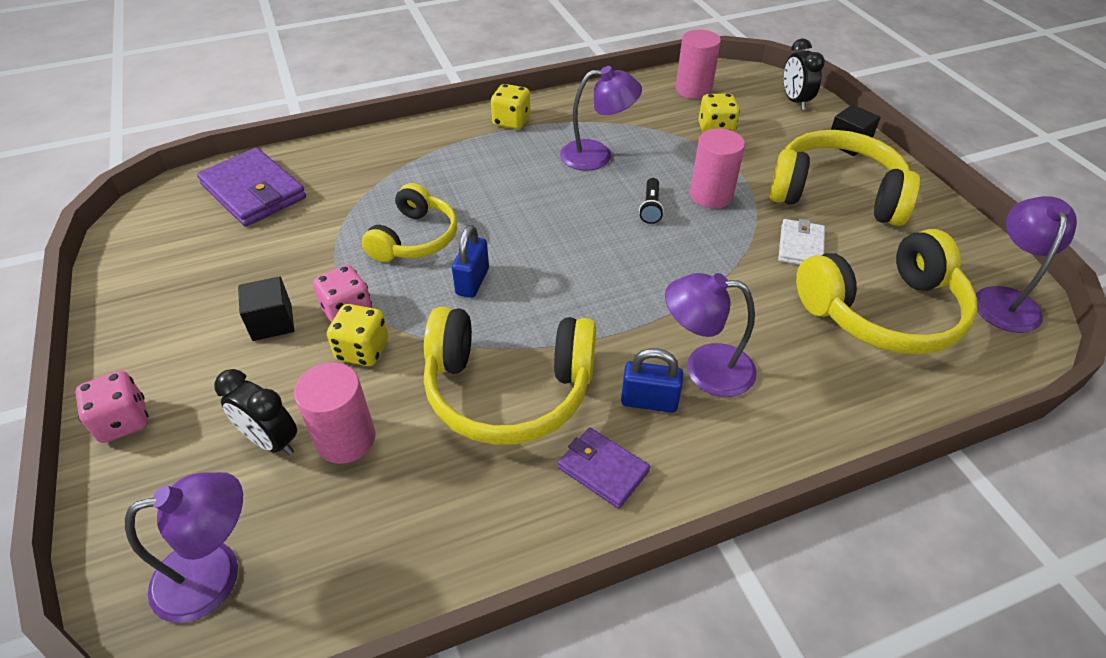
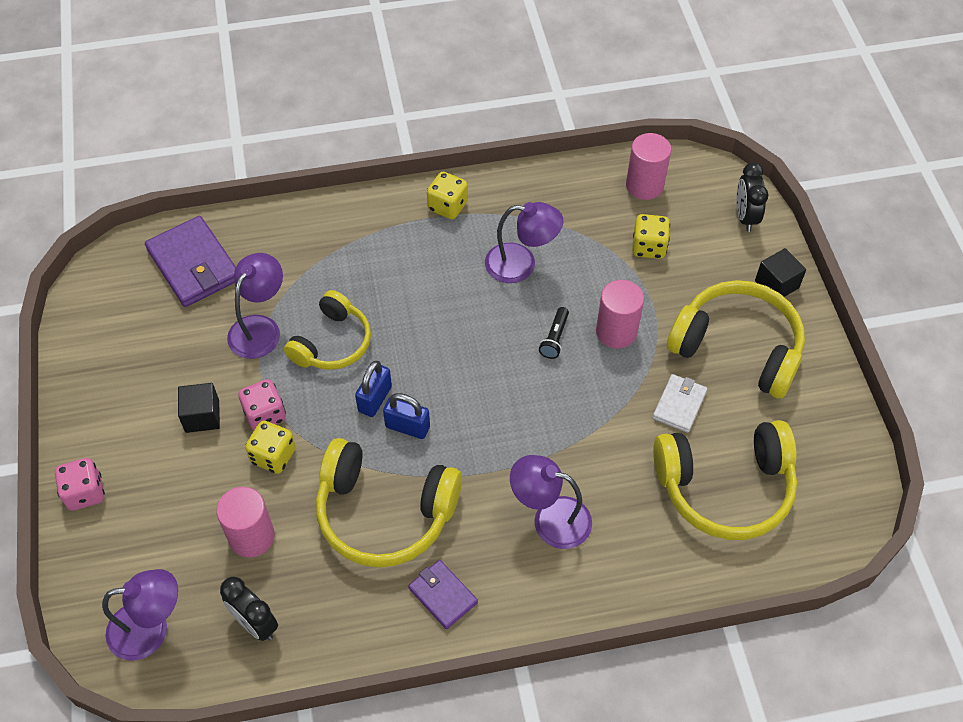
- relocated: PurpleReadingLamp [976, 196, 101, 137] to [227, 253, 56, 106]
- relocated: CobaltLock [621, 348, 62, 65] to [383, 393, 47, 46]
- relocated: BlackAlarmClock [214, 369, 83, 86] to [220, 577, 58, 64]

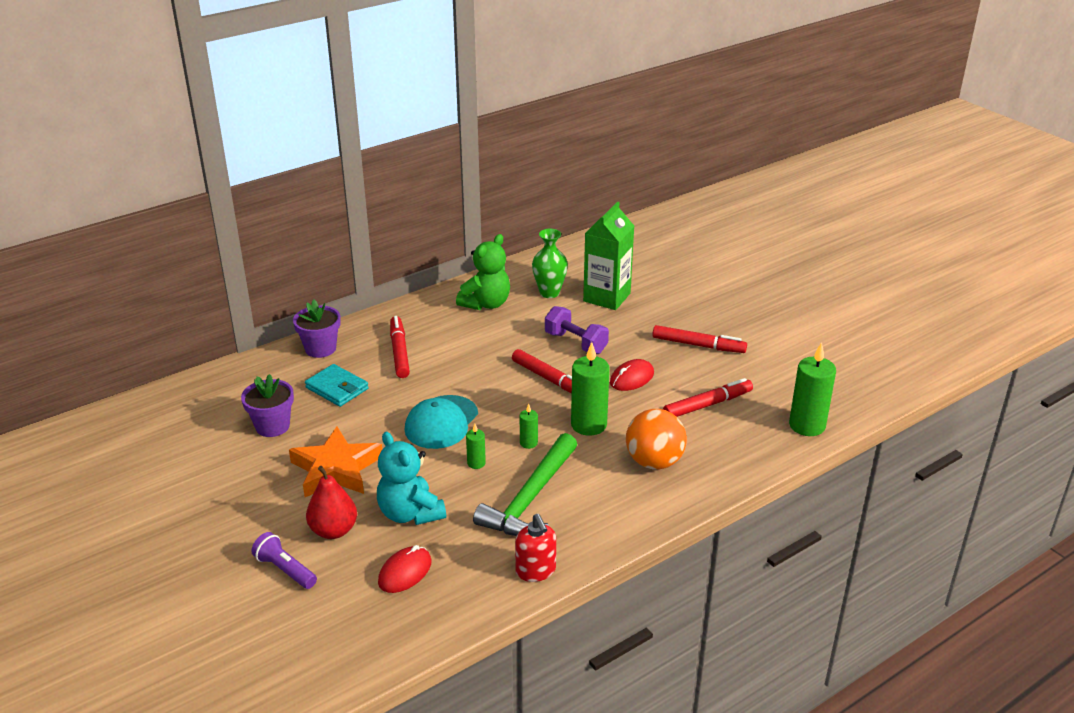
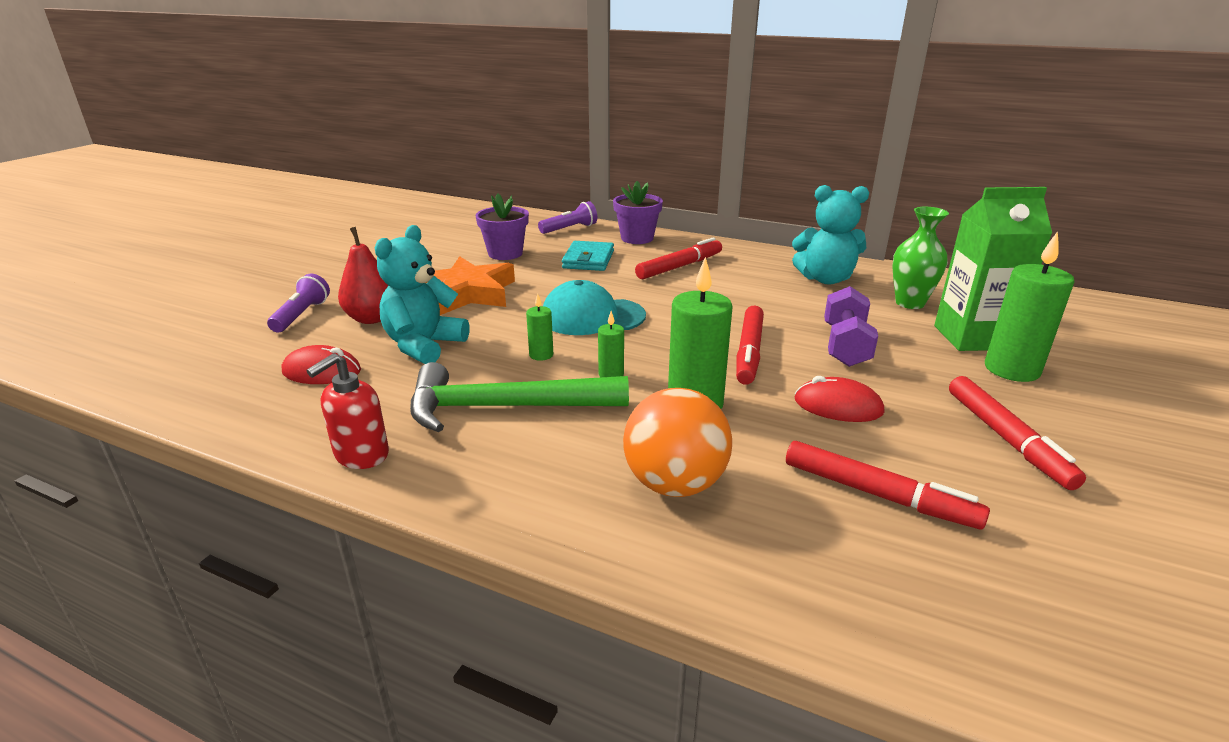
- colour: EmeraldStuffedBear [456, 234, 54, 76] to TealStuffedBear [792, 185, 77, 100]
- relocated: EmeraldPillarCandle [789, 342, 47, 94] to [985, 231, 89, 151]
- appeared: PurpleFlashlight [538, 201, 59, 33]

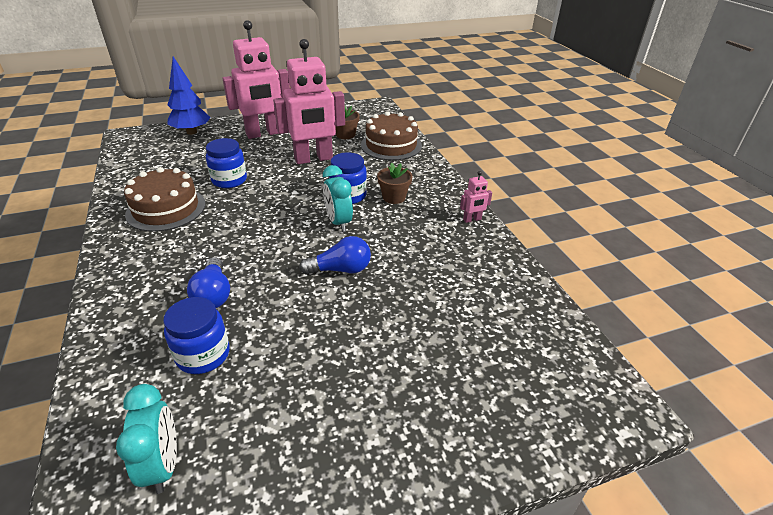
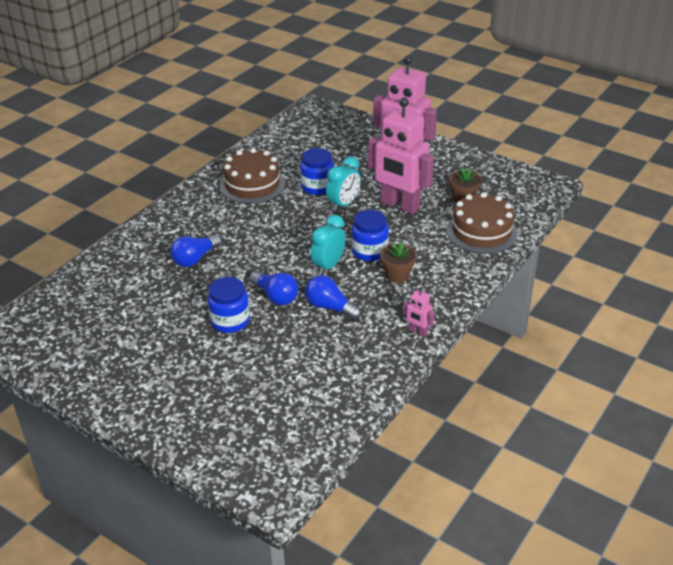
- missing: CobaltTree [167, 57, 44, 78]
- relocated: CobaltJar [163, 297, 67, 77] to [207, 277, 43, 56]
- relocated: TealAlarmClock [116, 384, 61, 110] to [326, 156, 35, 55]
- appeared: CobaltBulb [305, 275, 57, 45]

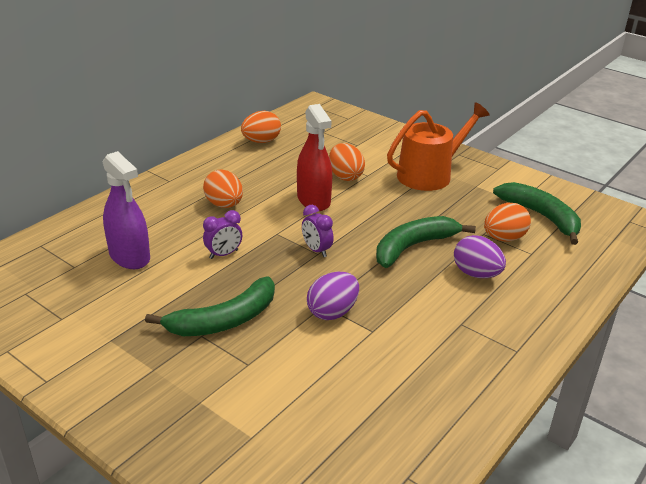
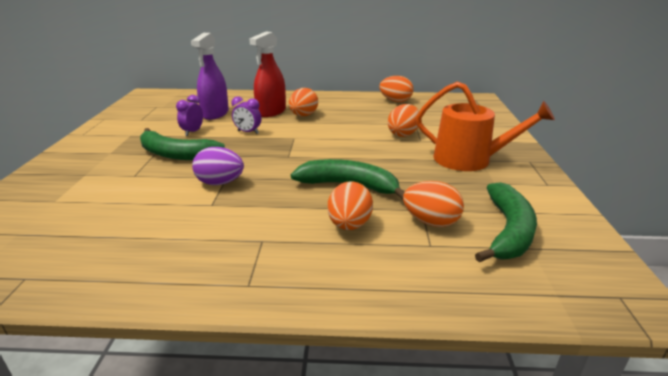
- relocated: ScarletSprayCleaner [297, 104, 35, 107] to [249, 31, 37, 86]
- relocated: PurpleAlarmClock [302, 205, 31, 52] to [176, 95, 27, 41]
- colour: PurpleEggShape [454, 235, 52, 43] to BrightOrangeEggShape [328, 181, 45, 49]

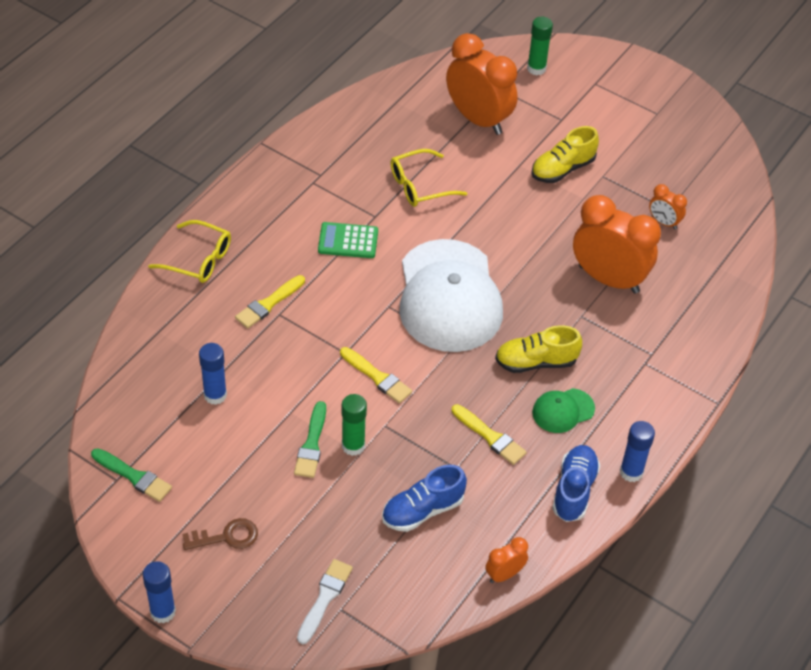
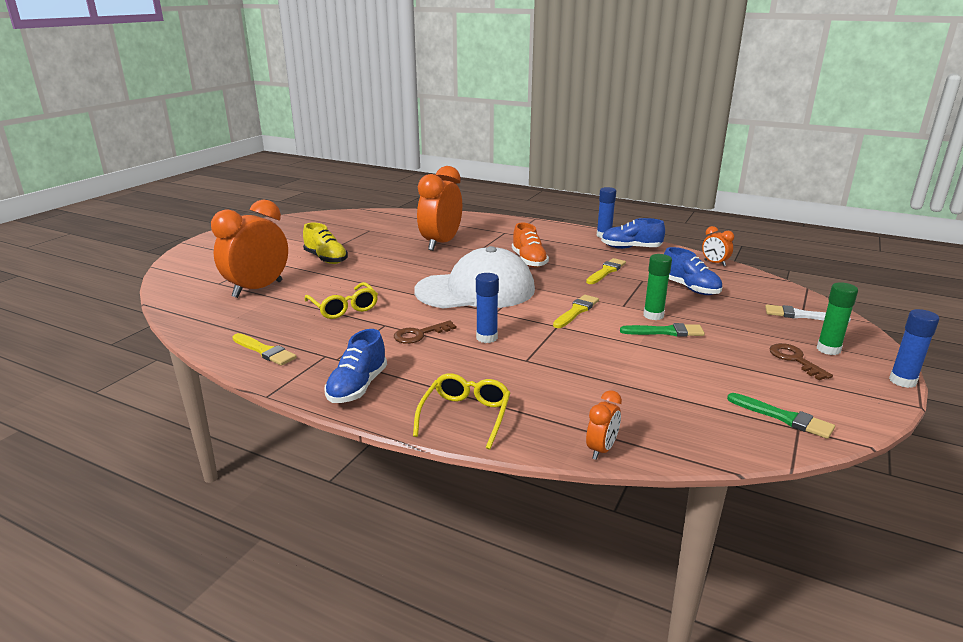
- relocated: EmeraldStickOfGlue [527, 17, 26, 58] to [817, 282, 41, 73]
- relocated: BrightOrangeAlarmClock [649, 184, 38, 45] to [586, 390, 36, 70]
- exchanged: EmeraldCalculator [318, 222, 60, 36] to DarkBrownLatchkey [394, 320, 63, 24]
- relocated: GoldenPaintbrush [235, 275, 70, 53] to [232, 333, 65, 32]
- colour: GoldenSneaker [495, 326, 87, 47] to BrightOrangeSneaker [512, 223, 37, 45]
- relocated: CobaltStickOfGlue [199, 343, 28, 62] to [476, 273, 23, 70]
- missing: EmeraldCap [532, 388, 63, 45]
- spun: EmeraldPaintbrush [91, 448, 81, 54] = [727, 393, 108, 46] 105 degrees clockwise
- appeared: CobaltSneaker [324, 329, 63, 74]

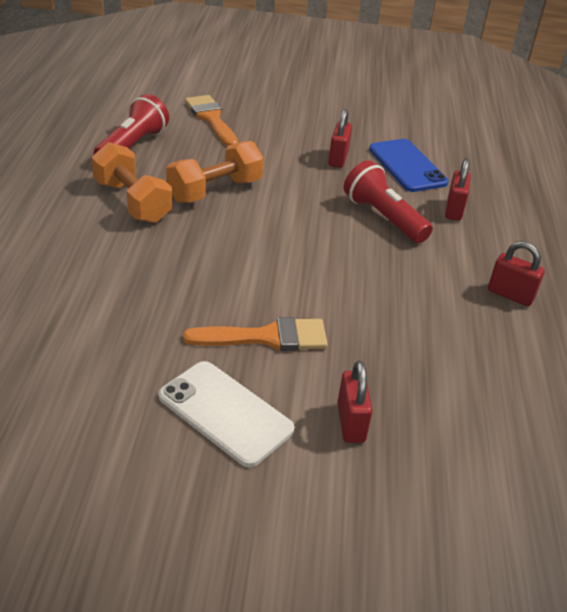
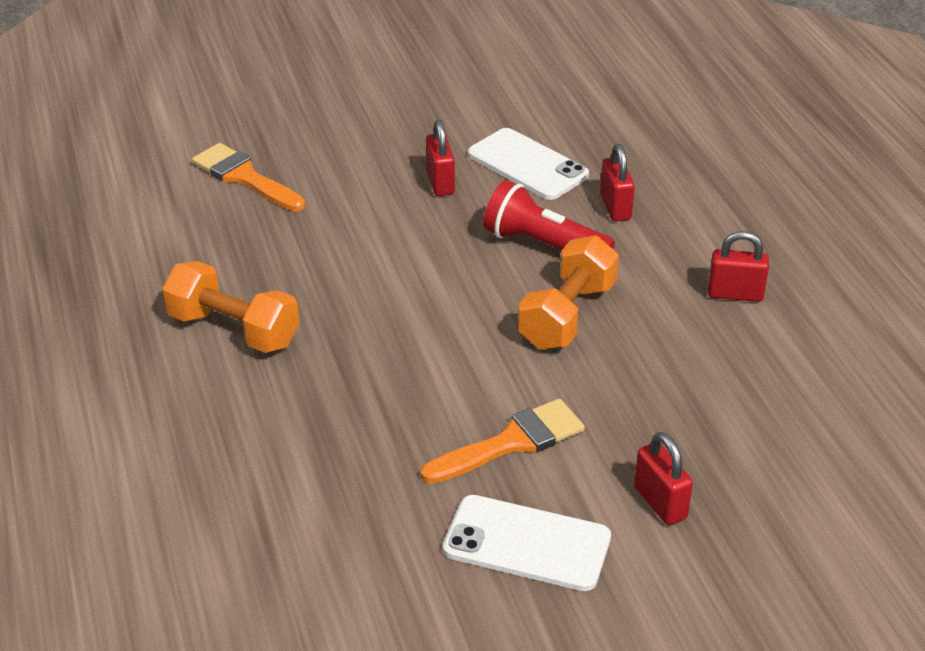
- missing: ScarletFlashlight [94, 94, 75, 60]
- colour: CobaltPhone [369, 139, 80, 53] to SnowWhitePhone [468, 128, 121, 72]
- relocated: BrightOrangeFreeWeight [166, 141, 98, 62] to [518, 235, 101, 114]

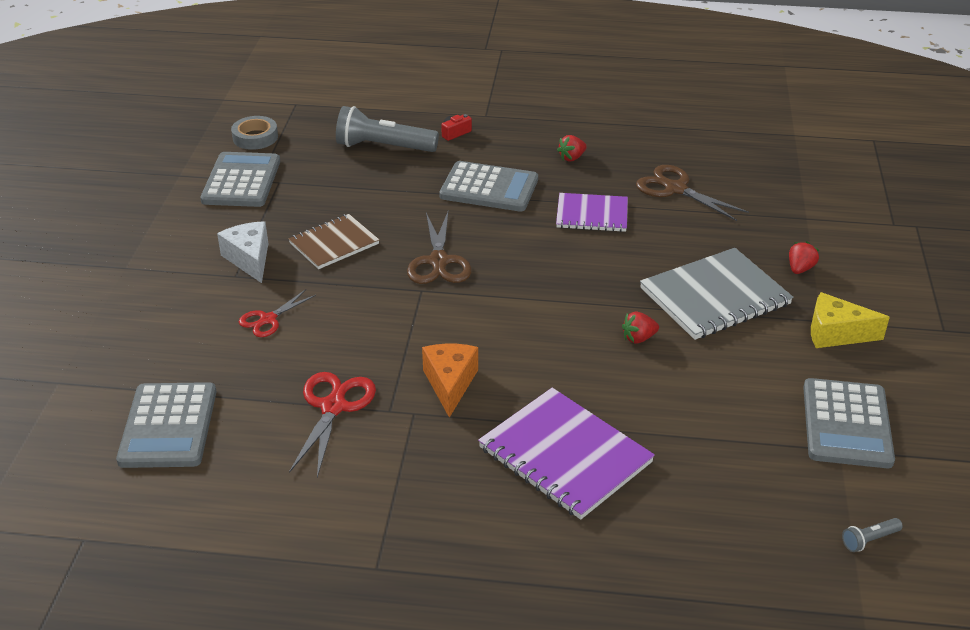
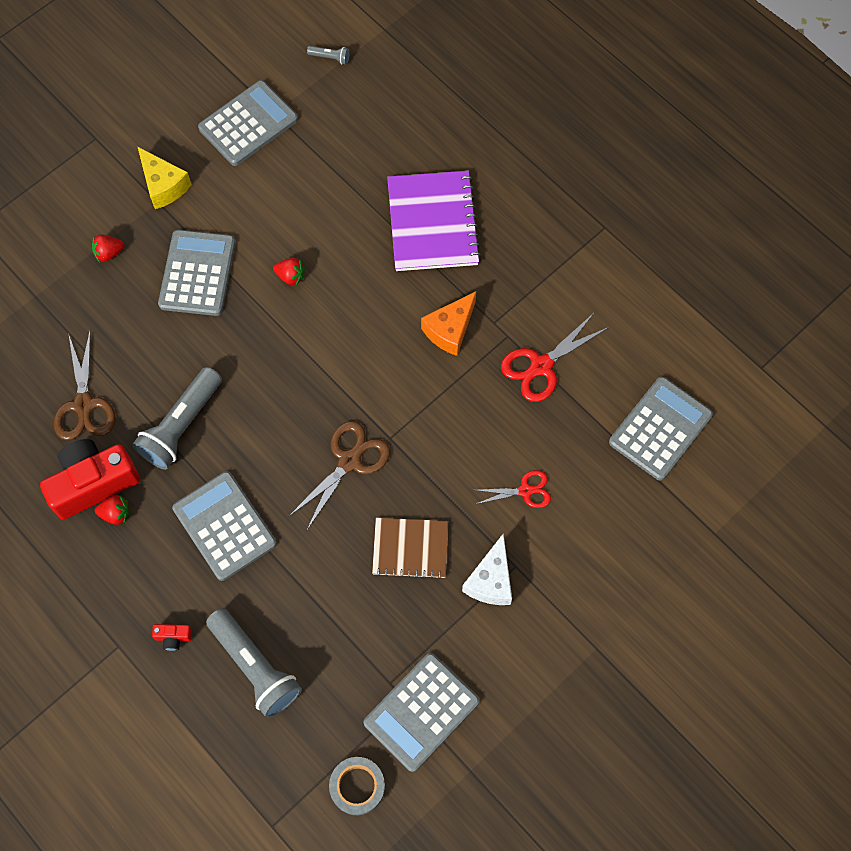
- exchanged: PurpleExerciseBook [556, 193, 72, 39] to GreyFlashlight [132, 367, 90, 103]
- exchanged: GreyExerciseBook [640, 248, 153, 92] to GreyCalculator [158, 230, 77, 86]
- appeared: ScarletCamera [40, 439, 100, 81]

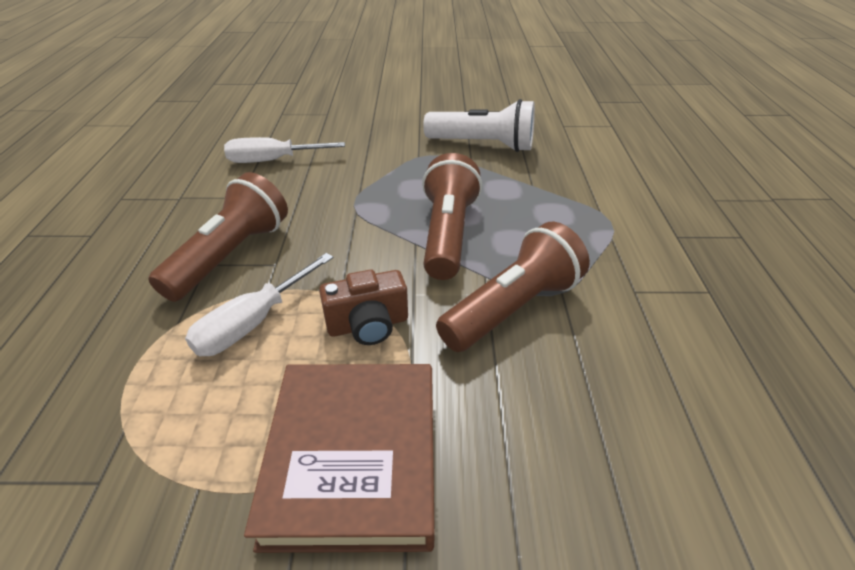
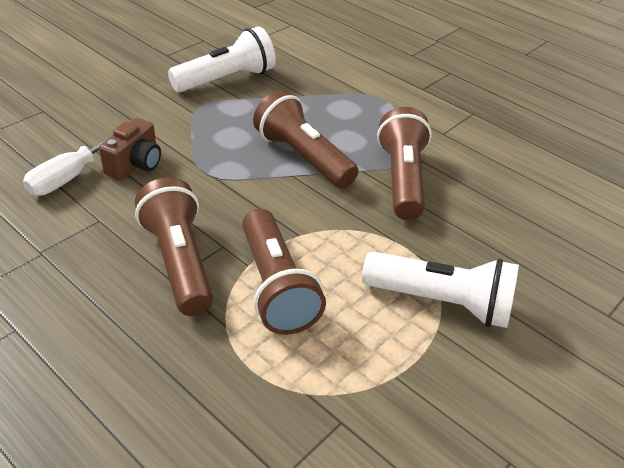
- exchanged: SnowWhiteScrewdriver [185, 253, 148, 103] to DarkBrownFlashlight [242, 208, 84, 127]
- relocated: DarkBrownCamera [319, 270, 89, 75] to [99, 118, 62, 62]
- exchanged: DarkBrownHardcover [244, 364, 191, 189] to SnowWhiteFlashlight [362, 251, 157, 77]

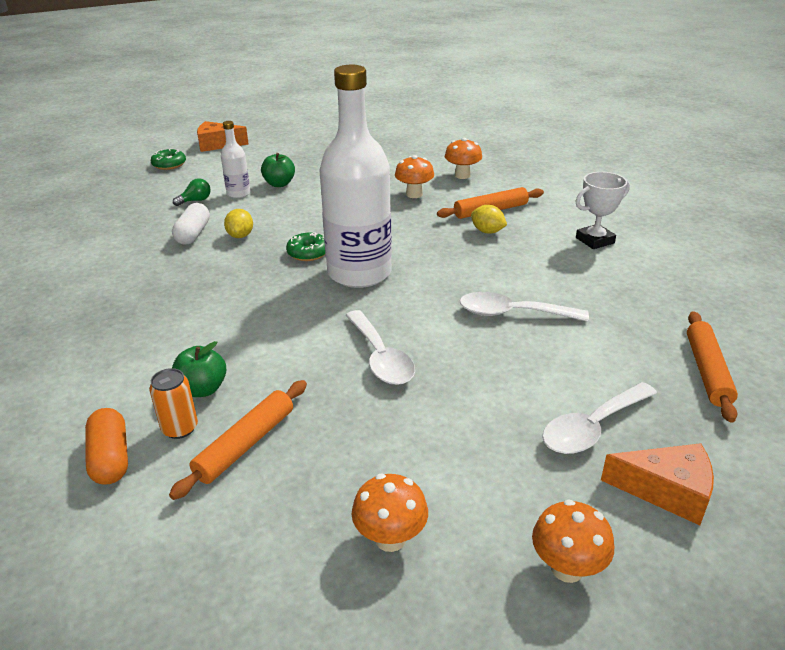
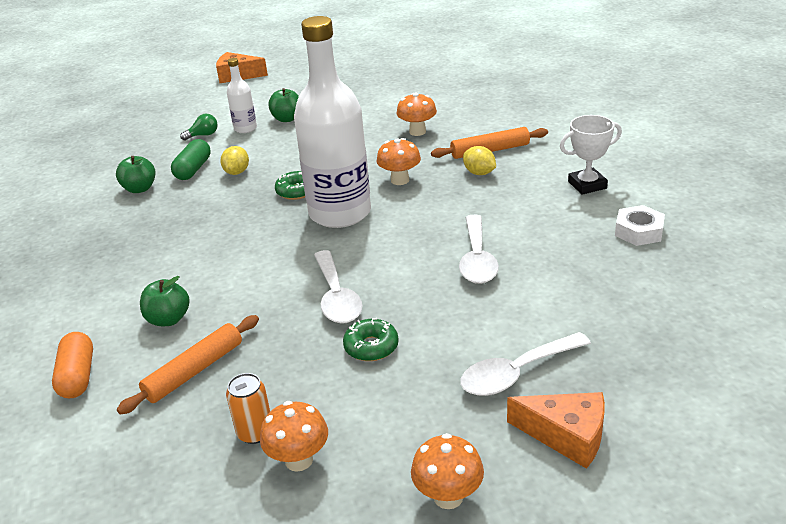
- relocated: BrightOrangeMushroom [445, 138, 37, 41] to [376, 138, 45, 47]
- relocated: EmeraldGlazedDonut [151, 148, 35, 22] to [343, 318, 56, 43]
- colour: SnowWhitePill [172, 203, 38, 42] to EmeraldPill [171, 139, 40, 41]
- spun: SnowWhiteTeaspoon [460, 292, 129, 30] = [459, 215, 40, 69] 105 degrees counterclockwise
- missing: BrightOrangeRollingPin [687, 311, 51, 112]
- relocated: BrightOrangeTin [149, 368, 49, 71] to [226, 373, 44, 71]
- appeared: EmeraldToyApple [116, 156, 39, 37]
- appeared: SnowWhiteHexagonNut [615, 205, 50, 41]

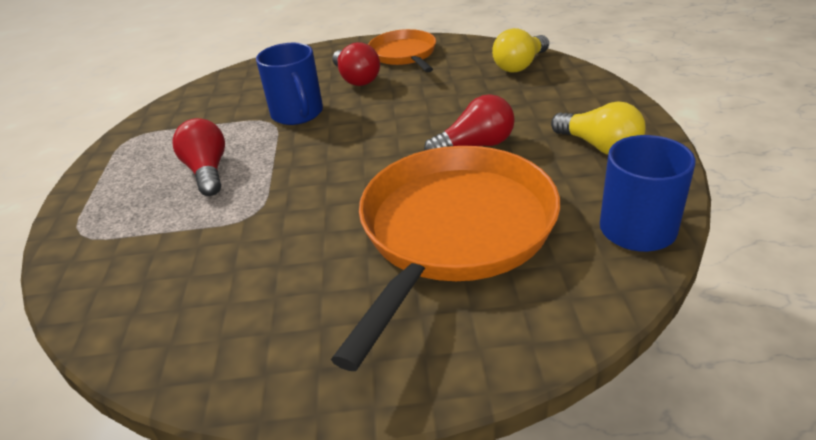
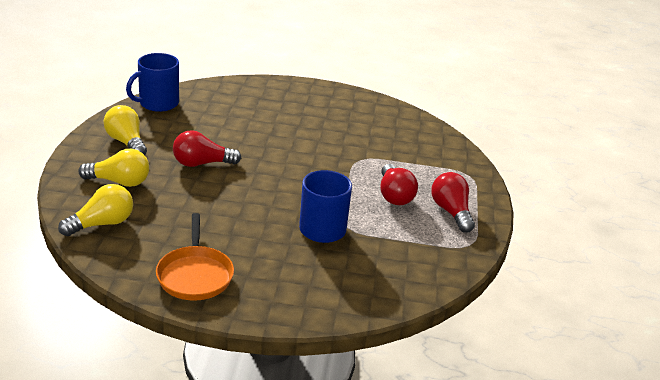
- relocated: ScarletBulb [332, 42, 48, 44] to [431, 172, 44, 61]
- missing: BrightOrangeFryingPan [331, 146, 229, 225]
- appeared: GoldenBulb [78, 149, 71, 38]

